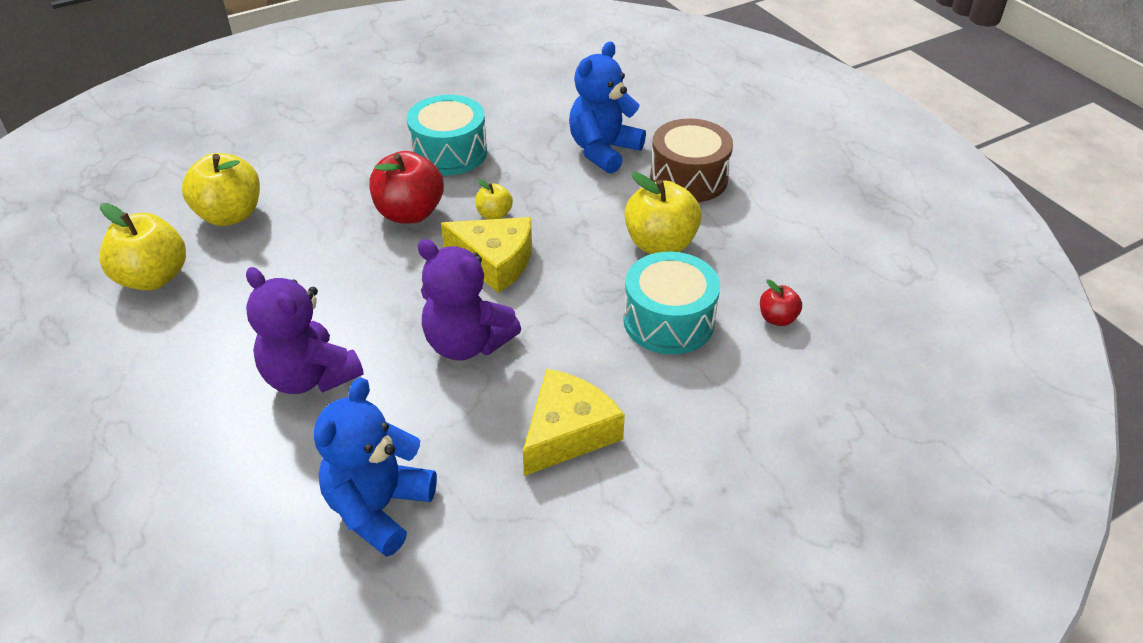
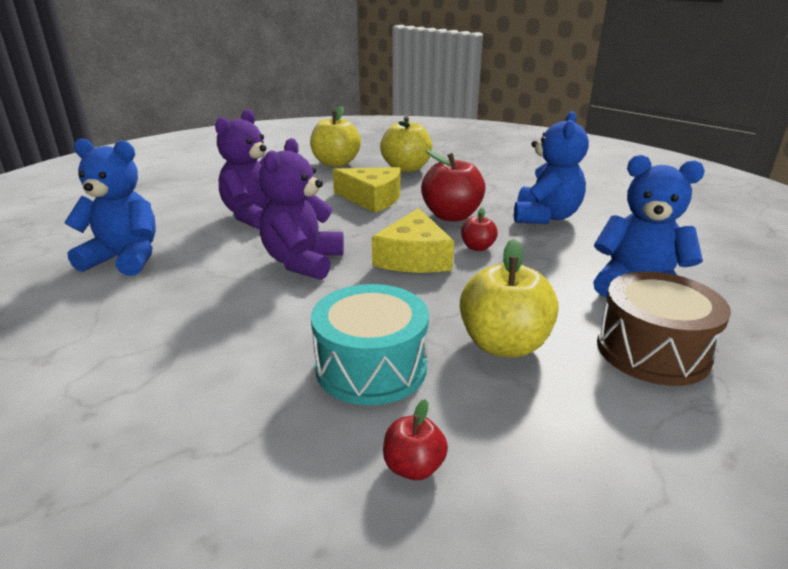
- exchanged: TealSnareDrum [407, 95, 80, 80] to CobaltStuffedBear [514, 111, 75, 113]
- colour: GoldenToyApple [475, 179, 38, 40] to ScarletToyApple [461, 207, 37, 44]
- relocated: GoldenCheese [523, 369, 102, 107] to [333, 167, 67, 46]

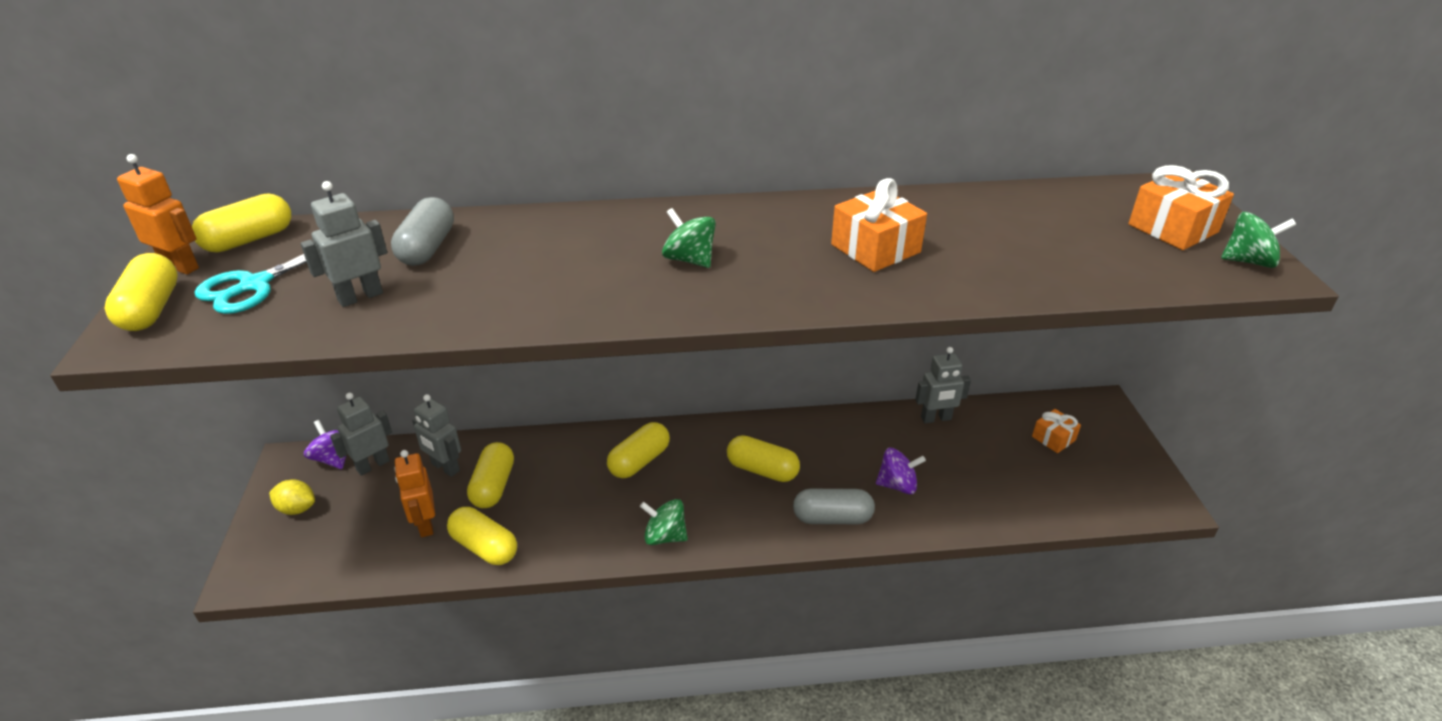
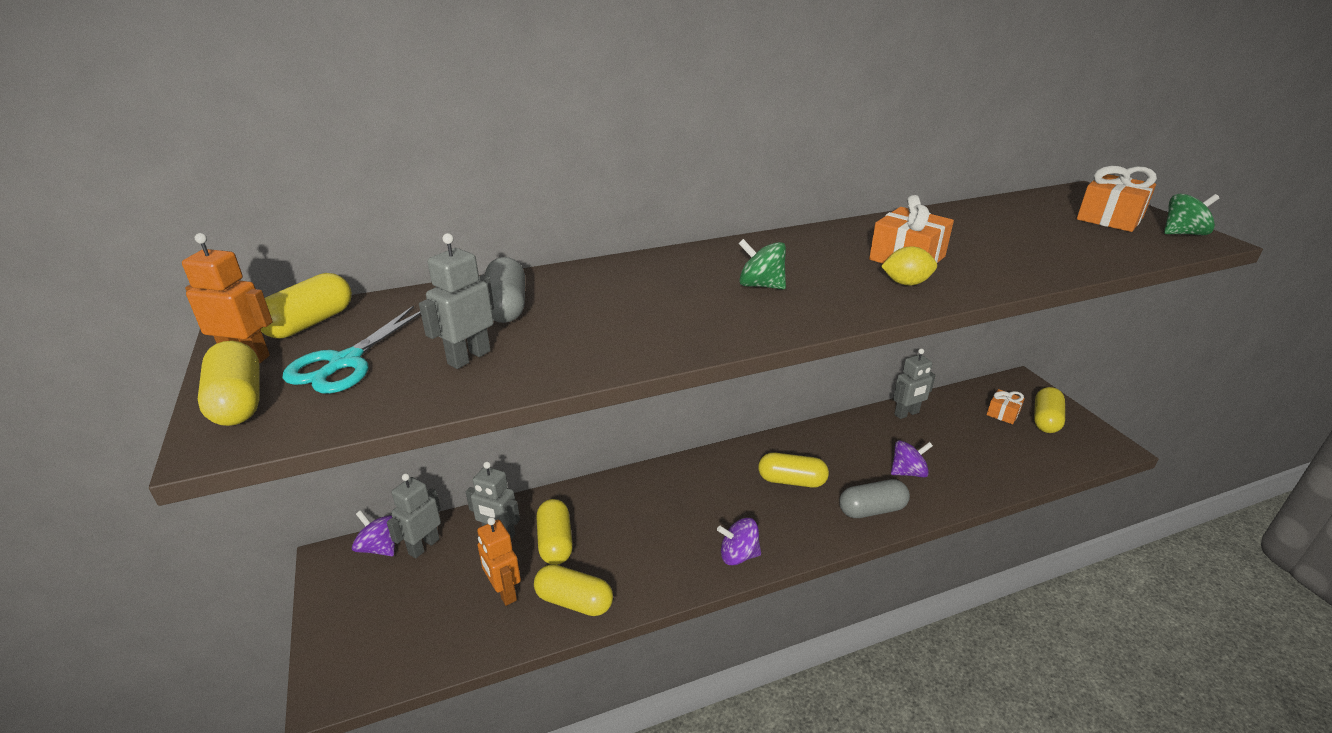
- relocated: GoldenPill [607, 422, 63, 56] to [1034, 387, 31, 46]
- relocated: GoldenLemon [269, 479, 46, 36] to [881, 246, 56, 40]
- colour: EmeraldWhirligig [640, 499, 48, 46] to PurpleWhirligig [717, 518, 44, 47]

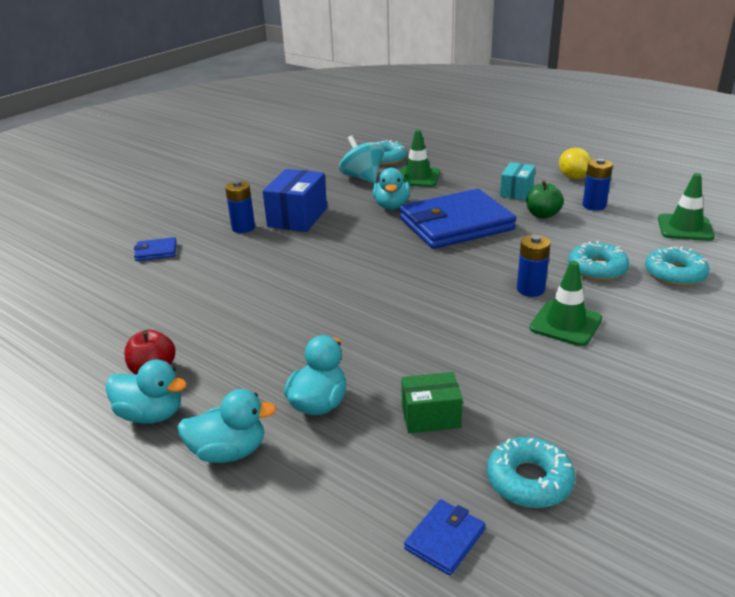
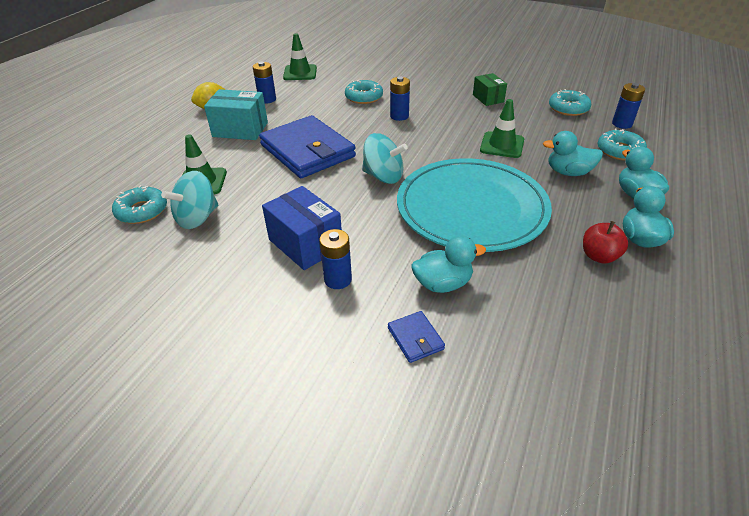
- size: TealParcel [500, 162, 35, 38] = [204, 89, 64, 51] x1.59
- relocated: TealRubberDuck [372, 168, 38, 42] to [411, 235, 75, 58]
- spun: CobaltParcel [263, 169, 64, 63] = [262, 186, 80, 84] 45 degrees clockwise
- missing: EmeraldToyApple [526, 180, 38, 39]
- relocated: TealGlazedDonut [645, 246, 65, 40] to [597, 128, 50, 33]
- relocated: EmeraldTrafficCone [530, 261, 72, 85] to [480, 99, 44, 59]
- relocated: EmeraldParcel [401, 372, 62, 61] to [473, 73, 34, 33]
- exchanged: CobaltBillfold [404, 500, 81, 75] to CobaltBattery [612, 83, 33, 46]
- appeared: TealWhirligig [362, 133, 46, 51]
- appeared: TealPlate [397, 158, 155, 94]

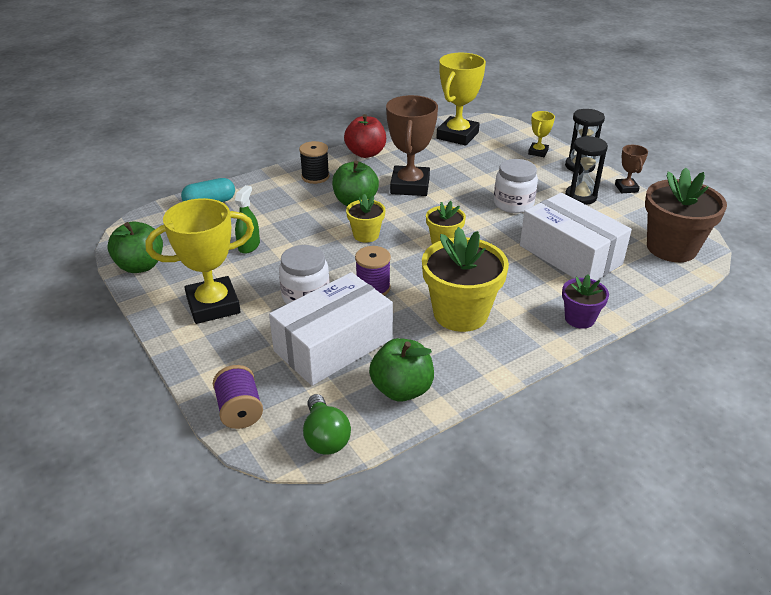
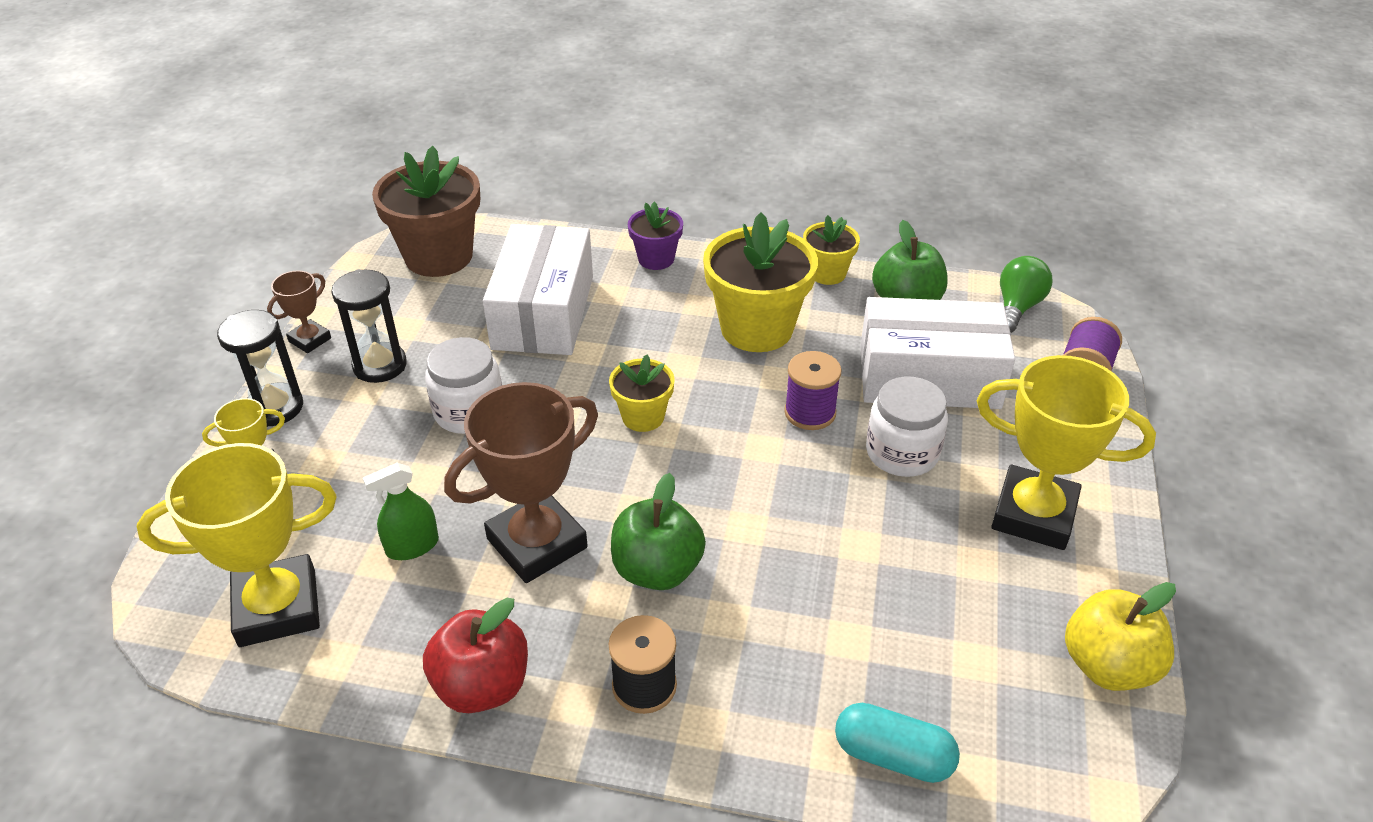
- relocated: EmeraldSprayCleaner [235, 185, 25, 69] to [363, 463, 76, 97]
- relocated: GoldenPottedPlant [346, 194, 39, 49] to [803, 215, 57, 70]
- colour: EmeraldToyApple [107, 221, 56, 52] to GoldenToyApple [1065, 582, 111, 109]

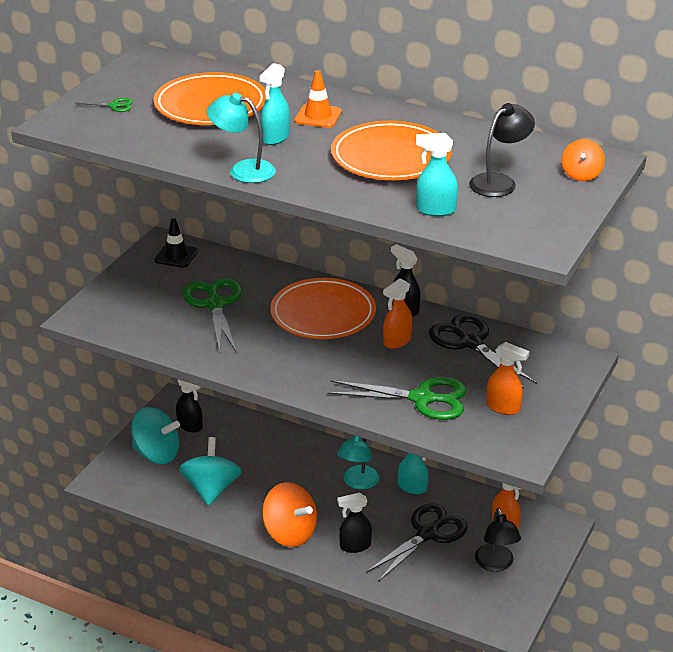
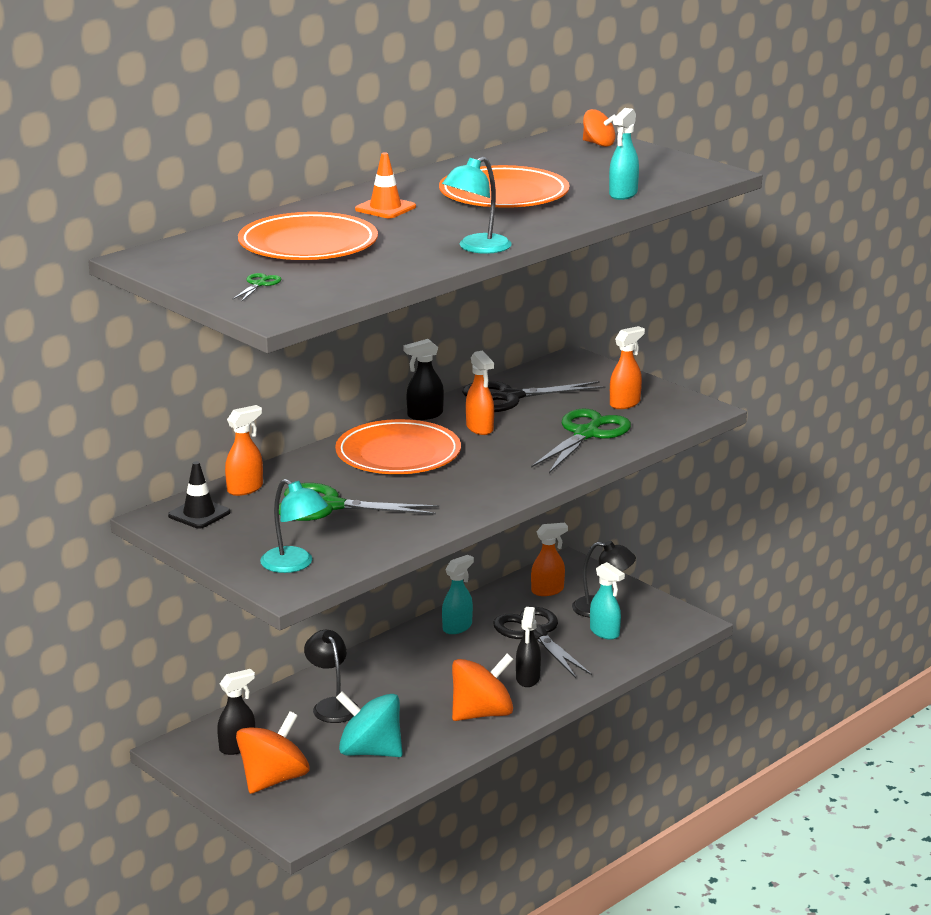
- relocated: TealSprayCleaner [259, 63, 31, 82] to [590, 562, 35, 78]
- relocated: BlackReadingLamp [469, 103, 66, 94] to [304, 630, 54, 93]
- colour: TealWhirligig [131, 407, 49, 57] to BrightOrangeWhirligig [236, 711, 73, 83]
- relocated: TealReadingLamp [337, 435, 42, 55] to [260, 479, 68, 94]
- appeared: BrightOrangeSprayCleaner [225, 405, 38, 91]

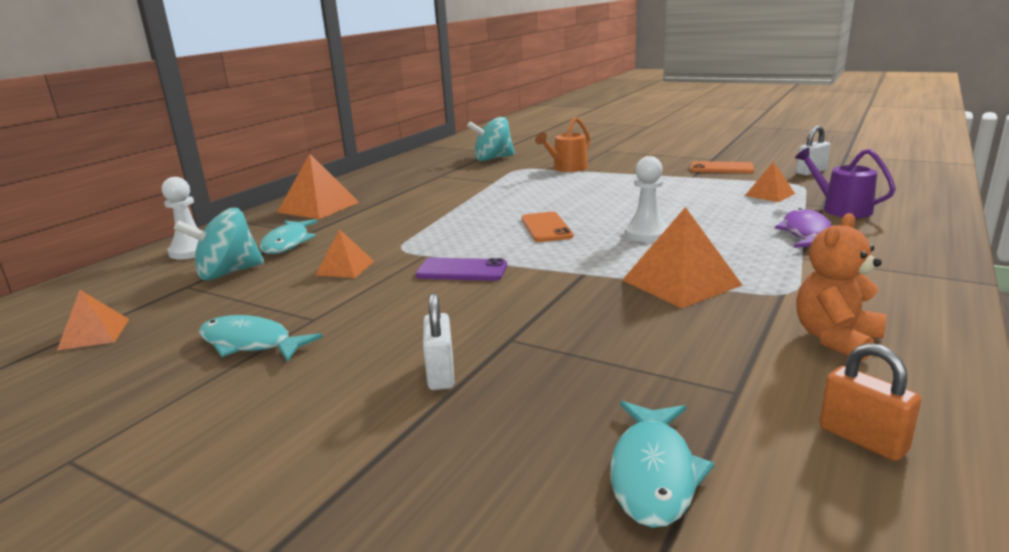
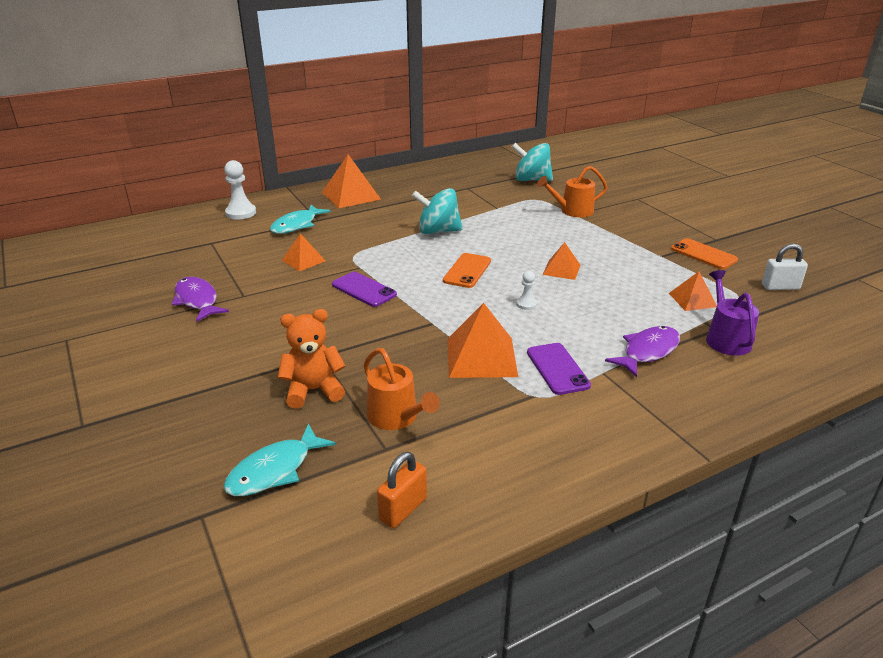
- size: SnowWhiteChessPawn [625, 156, 43, 86] = [516, 271, 21, 39] x0.55
- relocated: TealWhirligig [174, 208, 90, 72] to [412, 188, 51, 46]
- relocated: BrightOrangeStuffedBear [796, 213, 91, 149] to [278, 309, 67, 100]
- relocated: BrightOrangePyramid [57, 290, 72, 60] to [543, 242, 37, 38]
- missing: SnowWhiteLock [423, 293, 31, 97]
- colour: TealFishFigure [199, 315, 123, 47] to PurpleFishFigure [172, 277, 57, 45]
- spun: BrightOrangeLock [820, 343, 101, 118] = [377, 452, 50, 76] 45 degrees clockwise
- appeared: PurplePhone [527, 343, 64, 52]
- appeared: BrightOrangeWateringCan [364, 348, 76, 82]

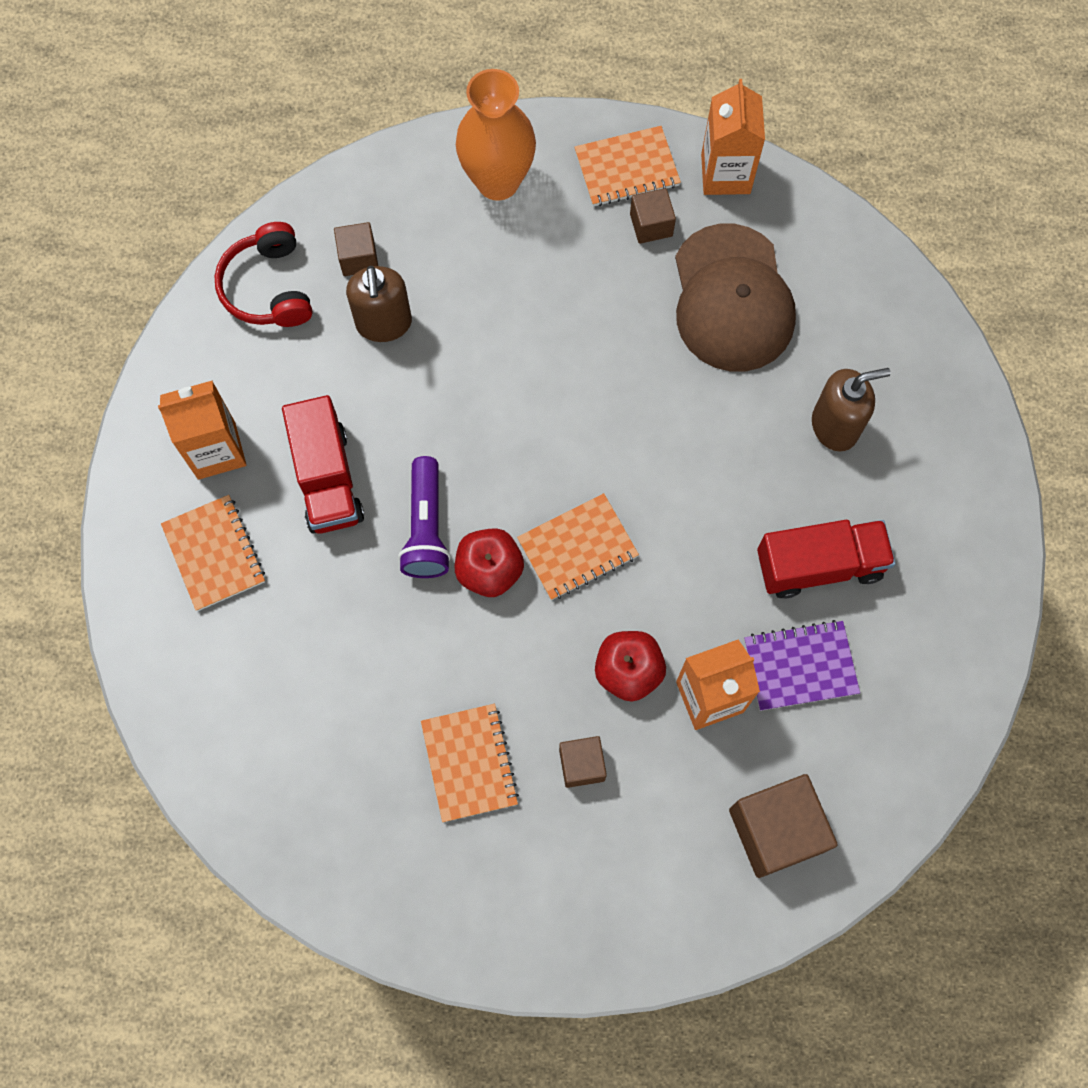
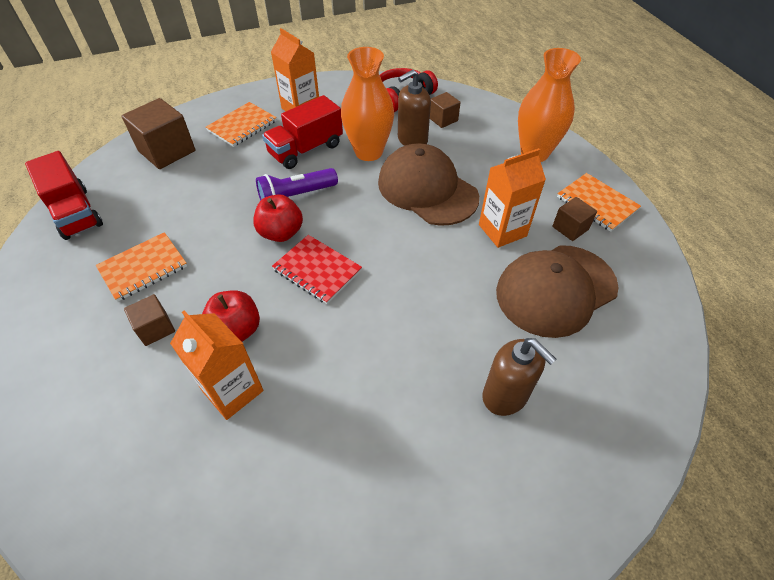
- relocated: BrightOrangeMilkCarton [701, 79, 64, 116] to [479, 148, 67, 100]
- colour: BrightOrangeExerciseBook [517, 493, 122, 107] to ScarletExerciseBook [272, 235, 90, 69]
- relocated: ScarletLorry [757, 520, 138, 79] to [25, 151, 78, 89]
- missing: PurpleExerciseBook [744, 620, 116, 91]
- relocated: DarkBrownSolidCube [729, 774, 109, 104] to [122, 98, 73, 71]
- appeared: BrightOrangeFlowerVase [341, 47, 53, 114]
- appeared: DarkBrownCap [378, 143, 101, 83]

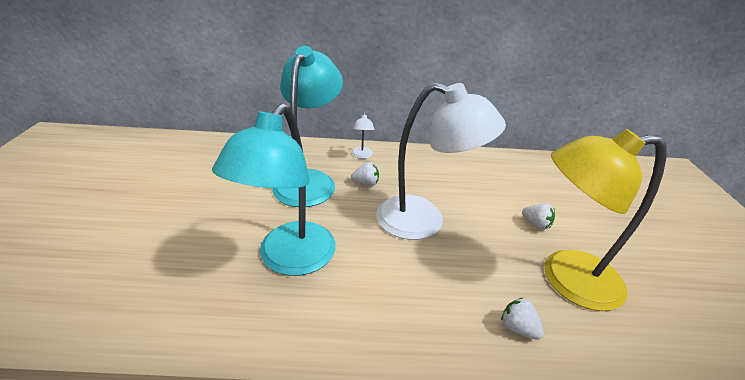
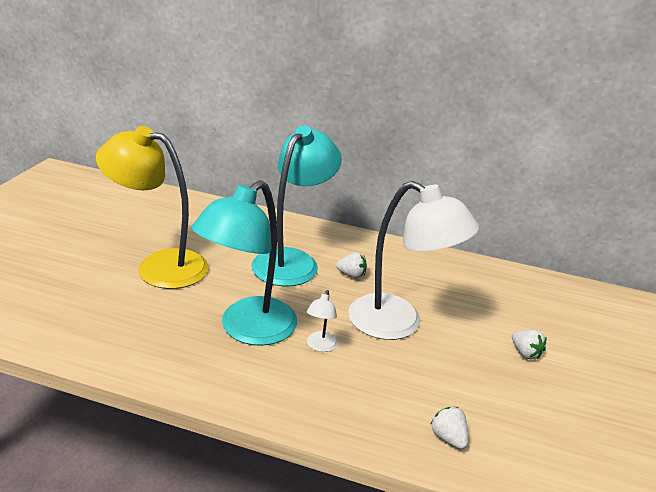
- relocated: SnowWhiteReadingLamp [352, 112, 23, 47] to [307, 290, 31, 62]
- relocated: GoldenReadingLamp [544, 129, 123, 182] to [96, 126, 113, 163]

